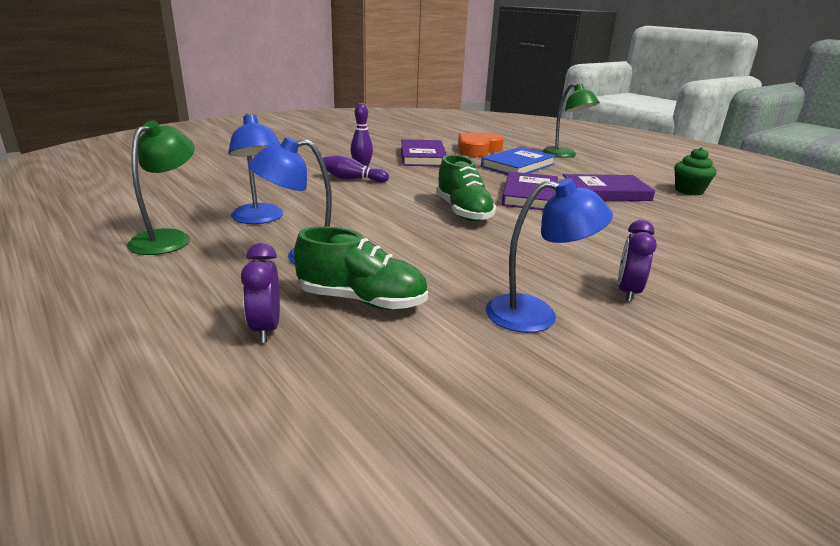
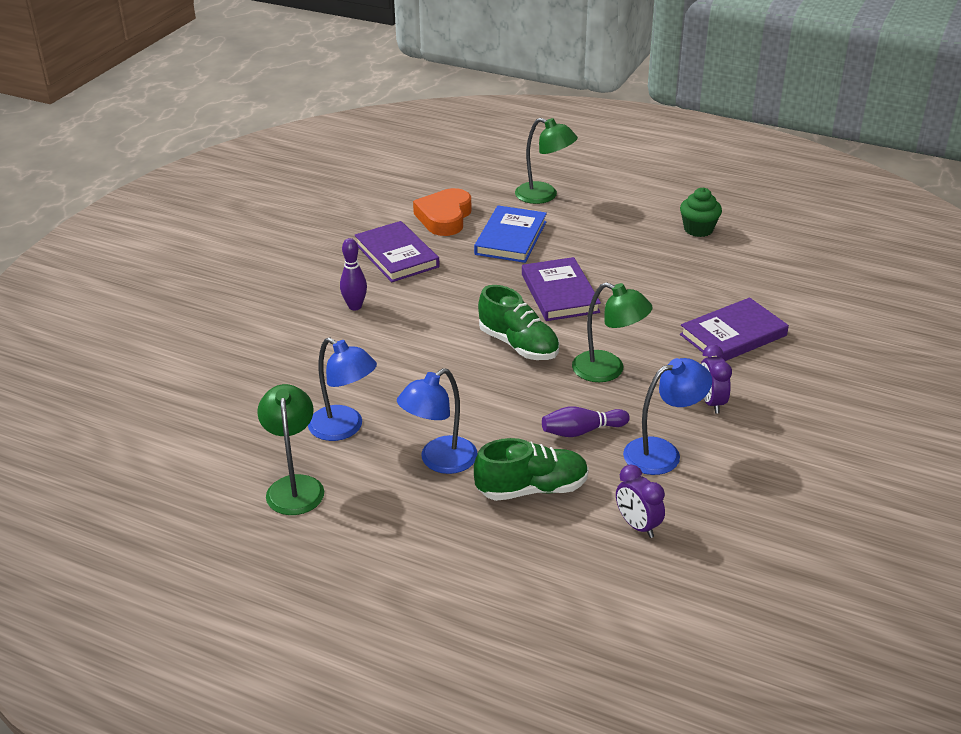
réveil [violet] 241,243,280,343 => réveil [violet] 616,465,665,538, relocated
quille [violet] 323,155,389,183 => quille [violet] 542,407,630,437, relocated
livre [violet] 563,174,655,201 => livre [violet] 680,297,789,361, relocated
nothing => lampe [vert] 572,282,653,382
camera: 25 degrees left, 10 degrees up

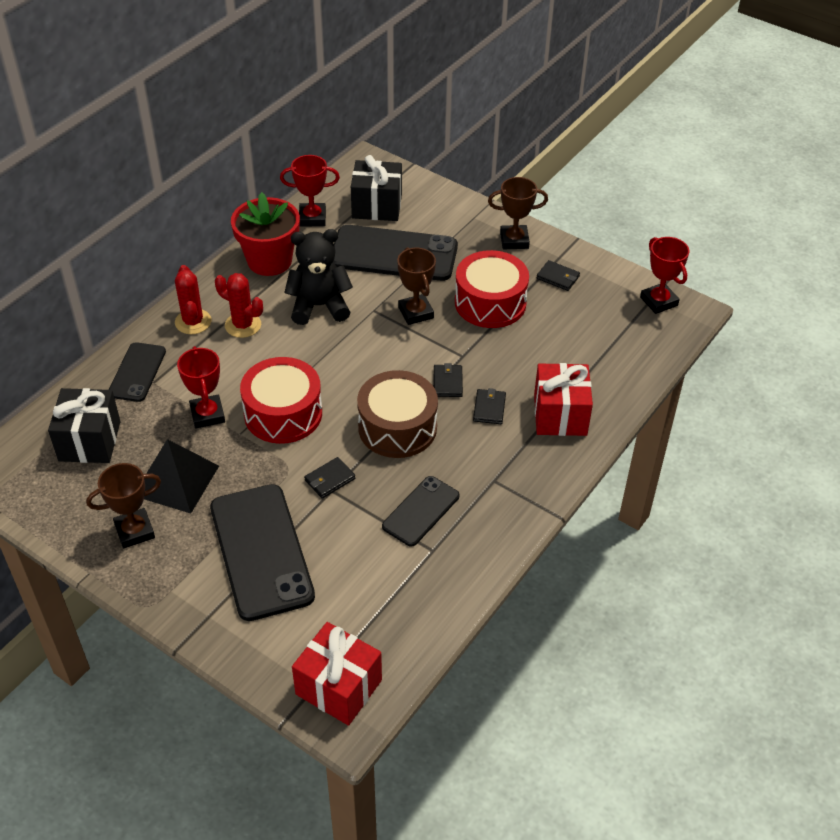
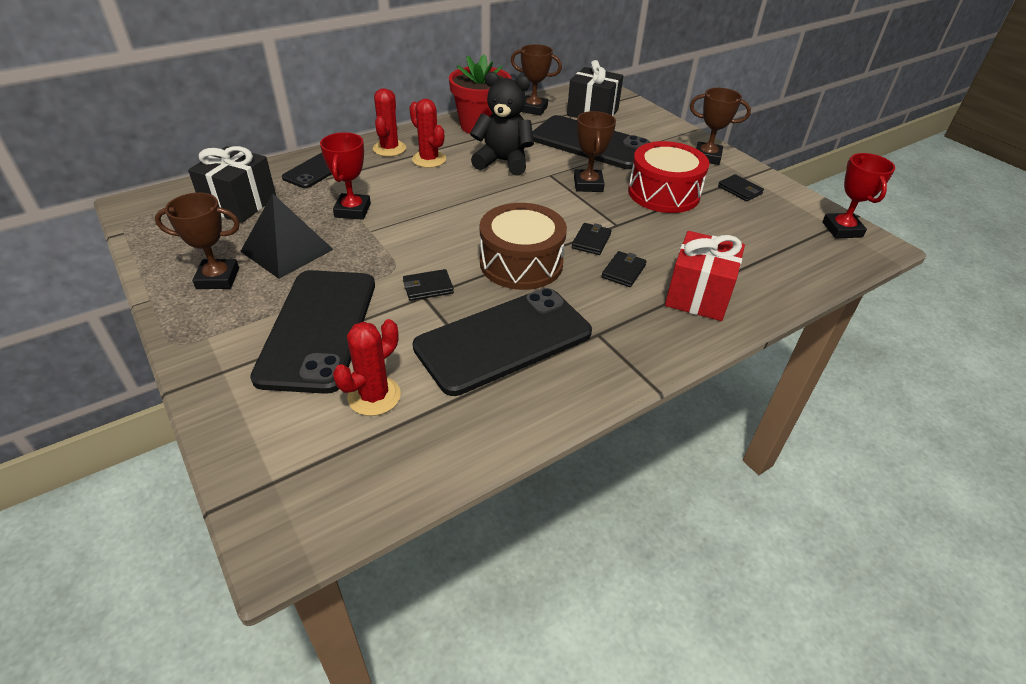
tambour [rouge] 240,357,322,444 => nothing
trophée [rouge] 280,155,340,227 => trophée [marron] 511,44,562,116
cadeau [rouge] 292,622,382,726 => nothing
téléphone [noir] 382,476,459,546 => téléphone [noir] 413,288,592,396, x1.79
nothing => cactus [rouge] 333,319,401,416
camera: 20 degrees right, 5 degrees down

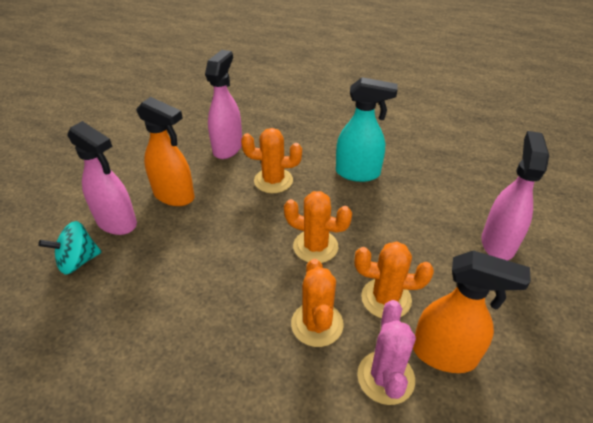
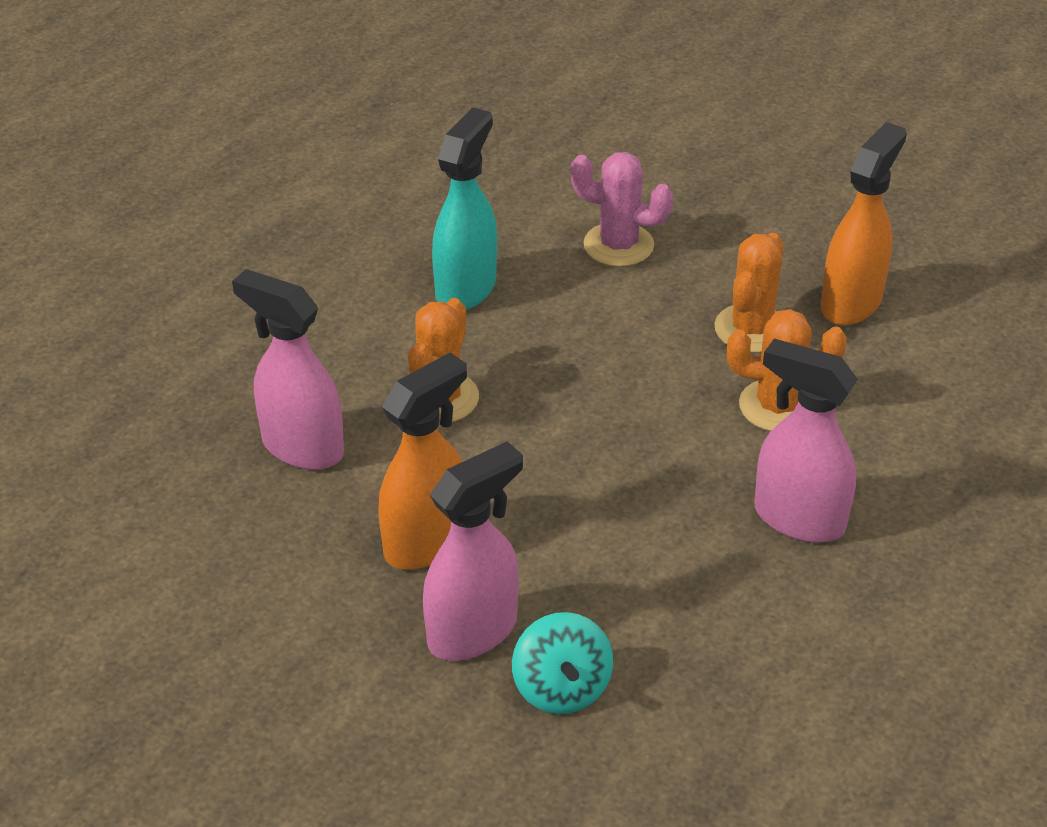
cactus [orange] 284,191,352,263 => nothing
cactus [rose] 357,300,416,405 => cactus [rose] 570,152,673,267, relocated
vaporisateur [rose] 482,131,549,261 => vaporisateur [rose] 754,339,858,543, relocated
camera: 75 degrees left, 0 degrees up

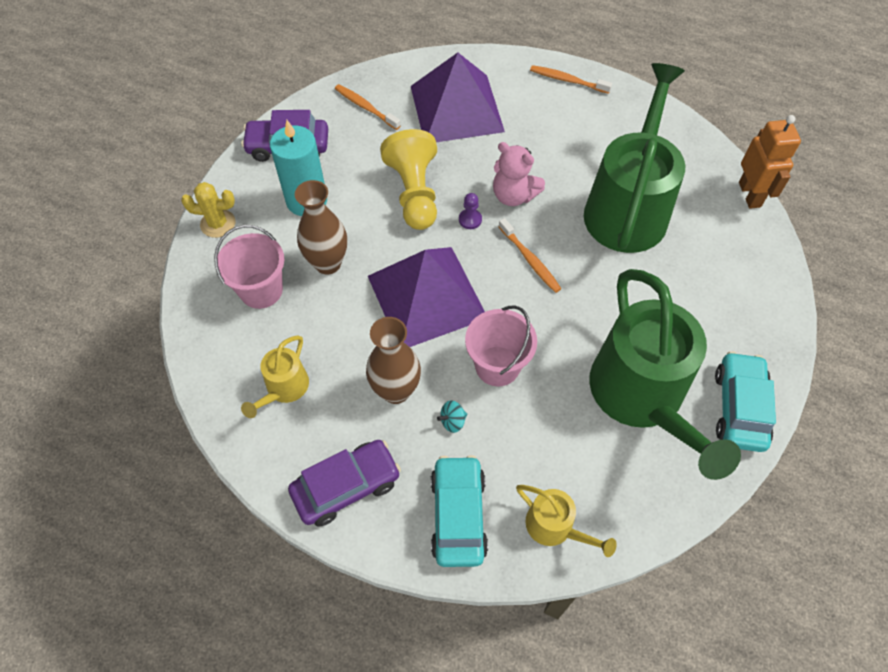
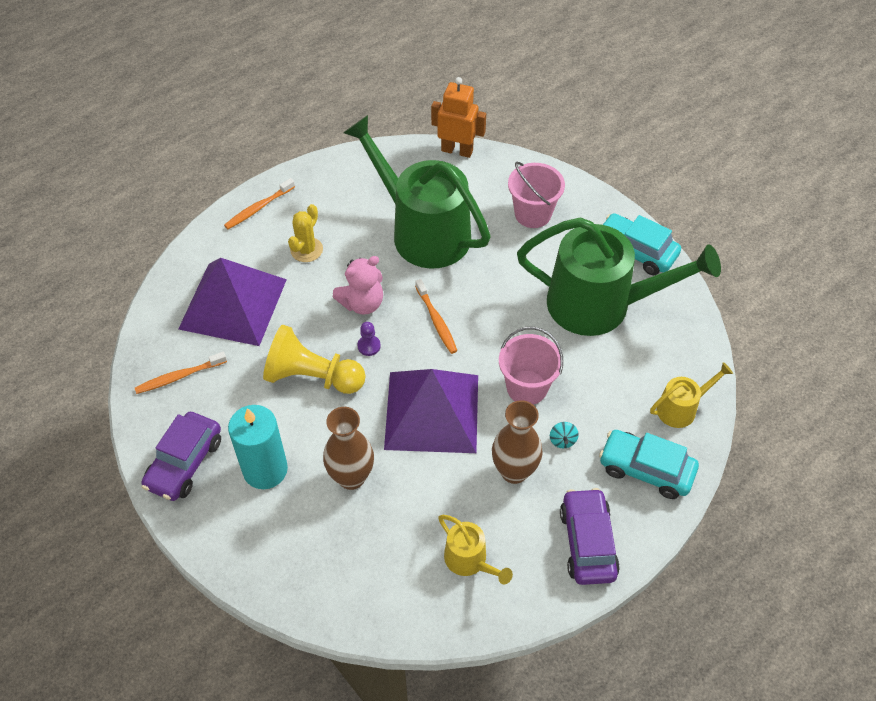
cactus [jaune] 181,182,236,238 => cactus [jaune] 288,204,323,262, relocated
seau [rose] 214,225,284,309 => seau [rose] 508,162,565,228, relocated
brosse à dents [orange] 499,218,561,293 => brosse à dents [orange] 415,279,457,354, 75 degrees clockwise
camera: 65 degrees left, 5 degrees down

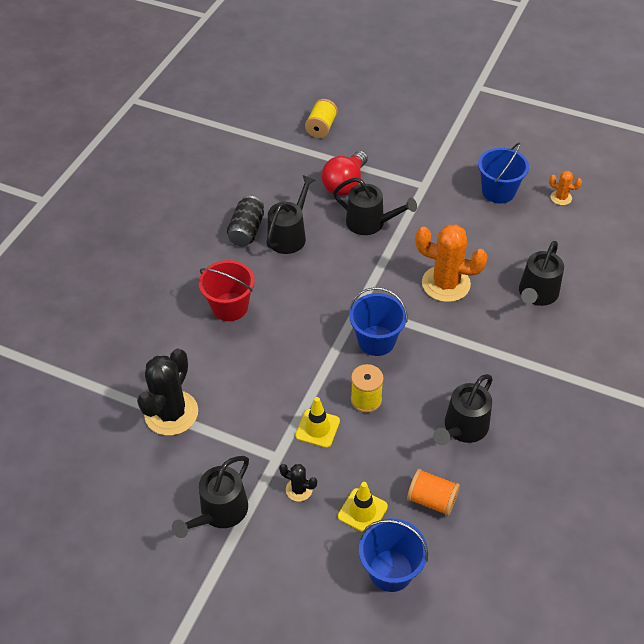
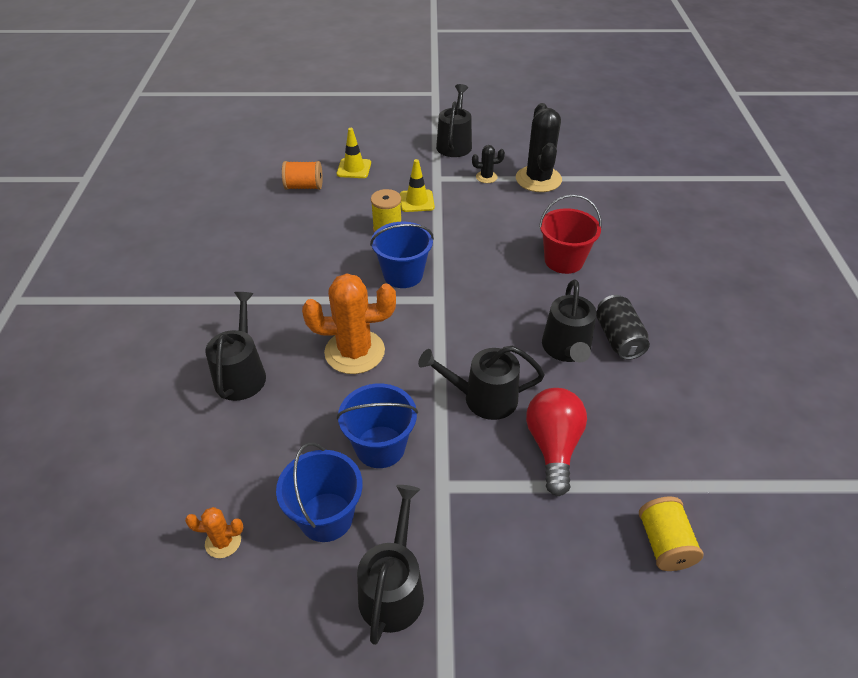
cactus [noir] 279,464,317,502 => cactus [noir] 472,145,505,183, relocated
seau [bleu] 359,518,428,592 => seau [bleu] 337,383,418,468, relocated
arrosoir [noir] 433,374,493,445 => arrosoir [noir] 357,485,424,645, relocated
camera: 155 degrees right, 5 degrees down

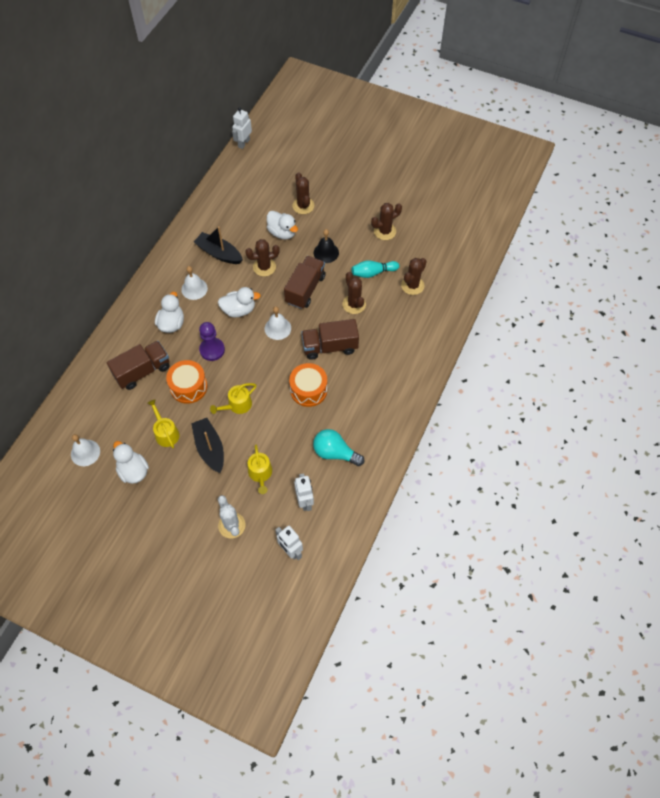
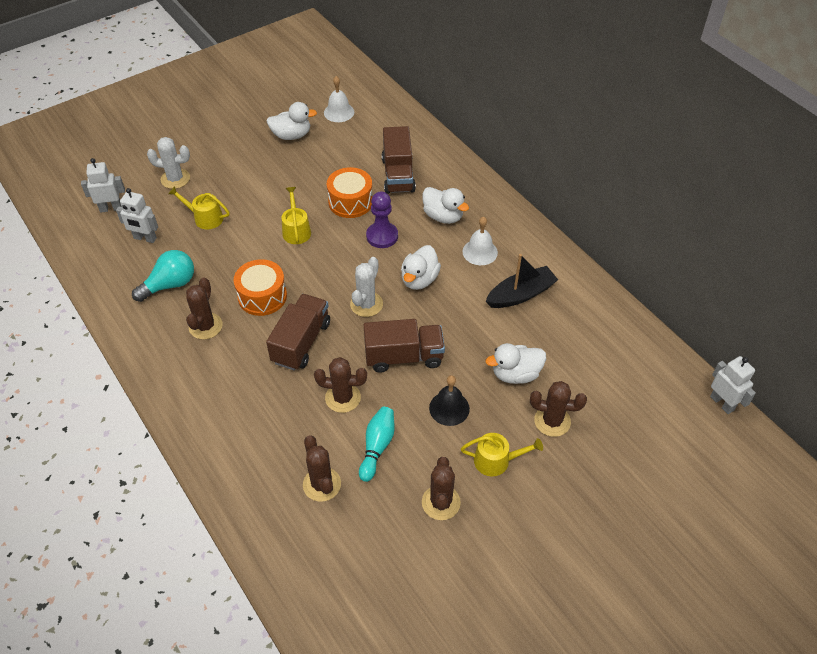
arrosoir [jaune] 148,399,179,448 => arrosoir [jaune] 461,433,543,476, relocated
bateau [noir] 191,418,224,473 => nothing
cactus [marron] 245,239,280,276 => cactus [marron] 186,277,223,339, relocated
cloche [blanc] 265,307,291,340 => cactus [blanc] 350,257,383,317
camion [marron] 284,256,326,309 => camion [marron] 364,319,445,373, 60 degrees counterclockwise
camera: 120 degrees right, 10 degrees down

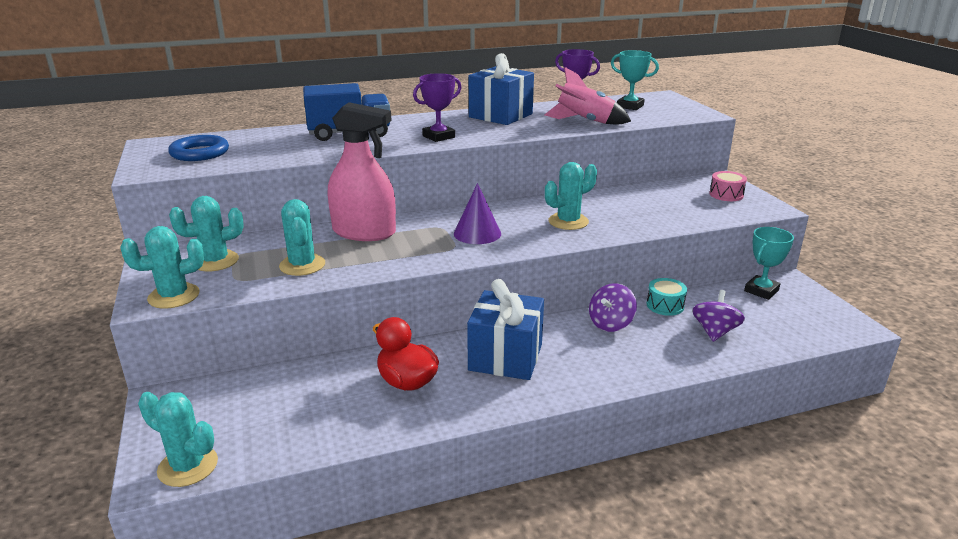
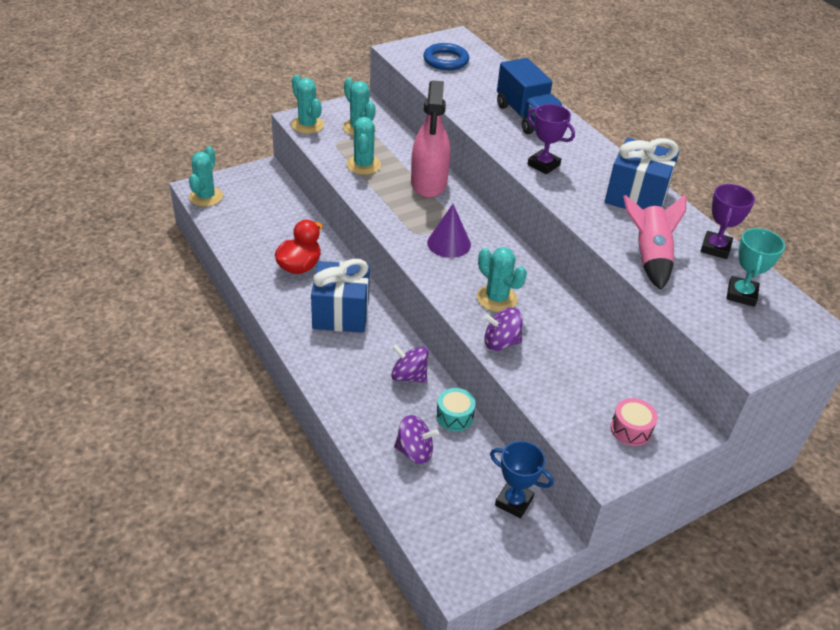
cactus [turquoise] 279,199,325,276 => cactus [turquoise] 346,117,381,175, 60 degrees counterclockwise
trophée [turquoise] 744,227,794,300 => trophée [bleu] 490,441,553,518
nothing => toupie [violet] 483,307,523,351
camera: 75 degrees right, 15 degrees up

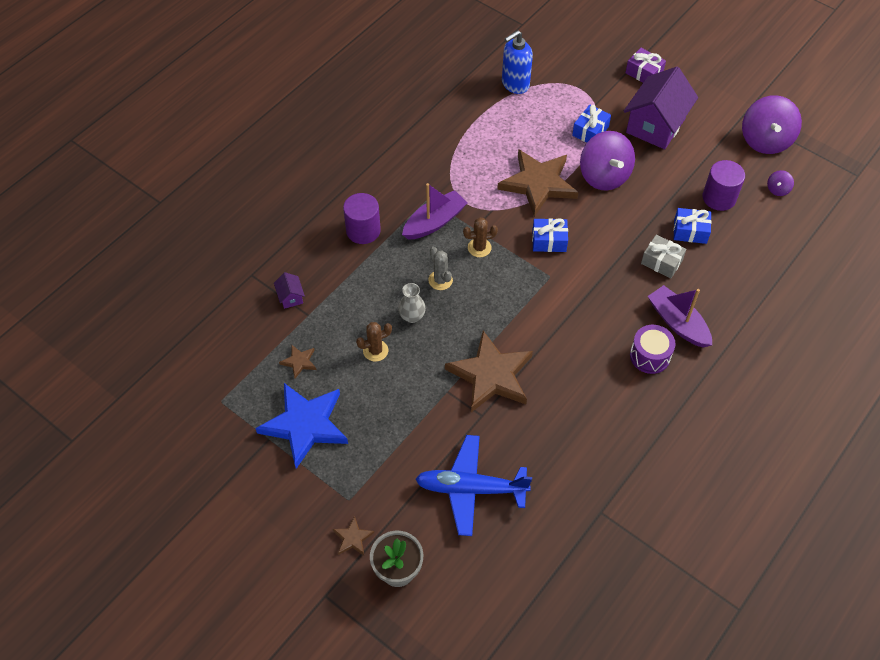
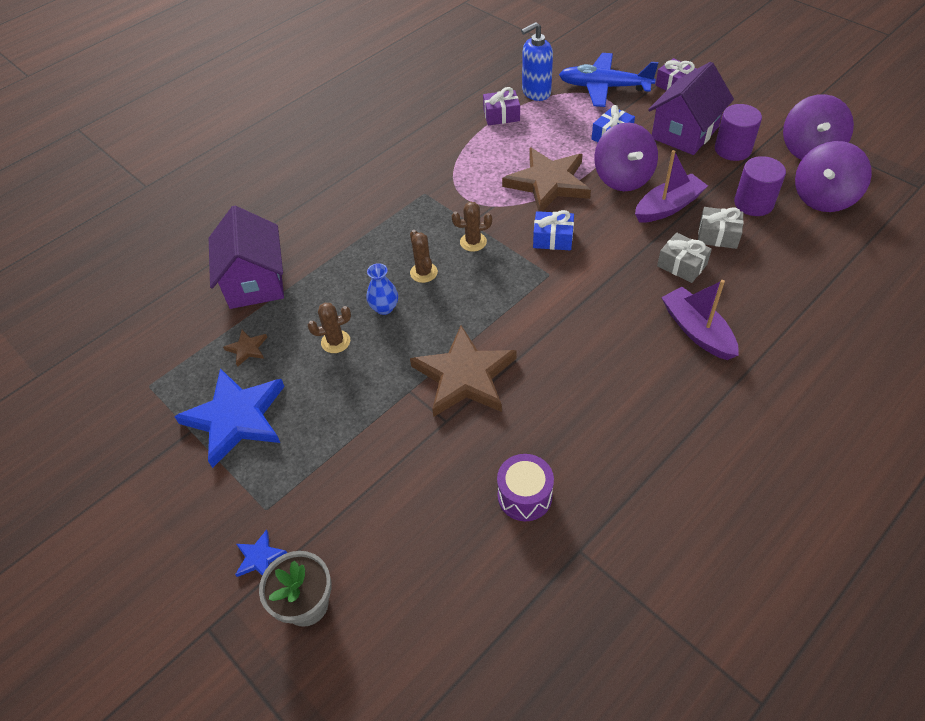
maison [violet] 274,272,305,309 => maison [violet] 209,206,284,309, x2.41
étoile [marron] 333,516,374,555 => étoile [bleu] 235,529,287,577
cylindre [violet] 343,193,381,244 => cylindre [violet] 715,104,762,161, relocated
vase [gris] 398,283,426,323 => vase [bleu] 366,263,398,315
bateau [violet] 402,183,468,240 => bateau [violet] 635,150,708,223, relocated
avion [bleu] 415,435,532,536 => avion [bleu] 559,53,658,107, relocated
cactus [gris] 428,247,453,290 => cactus [marron] 410,230,438,283
tambour [violet] 630,325,675,374 => tambour [violet] 497,454,554,521, relocated
cadeau [bleu] 673,208,712,244 => cadeau [gris] 698,207,744,249
toupie [violet] 767,170,794,196 => toupie [violet] 795,141,872,212, x2.31
nothing => cadeau [violet] 483,87,520,126
camera: 10 degrees right, 5 degrees down

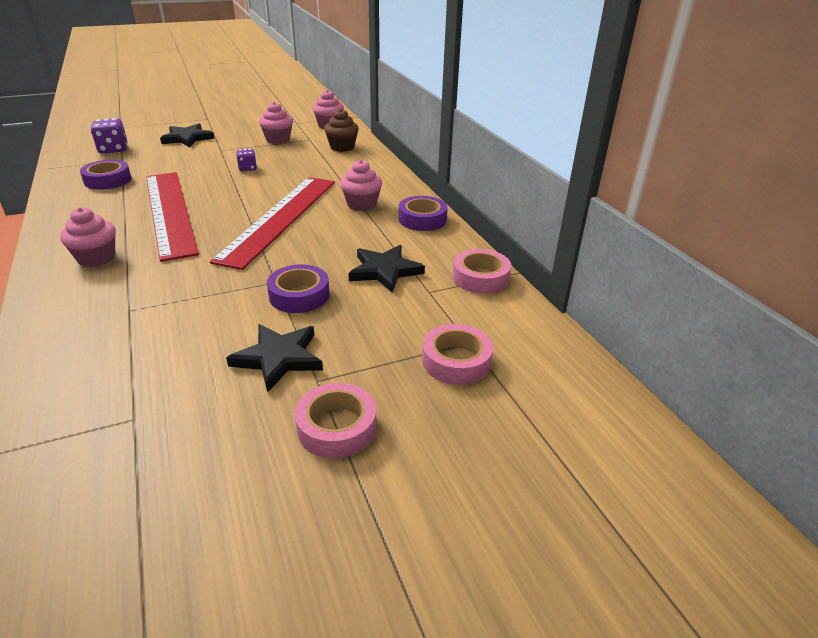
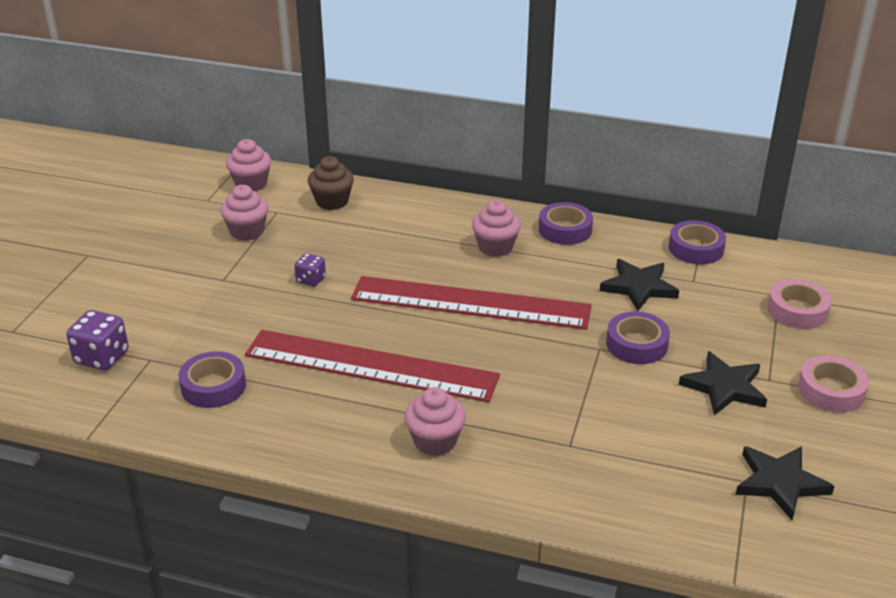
étoile [noir] 160,124,215,147 => étoile [noir] 735,446,834,520, relocated
règle [rouge] 210,177,335,270 => règle [rouge] 351,276,592,330, 45 degrees counterclockwise
ruban adhésif [rose] 452,249,511,294 => ruban adhésif [violet] 669,220,726,265
camera: 50 degrees left, 0 degrees up

